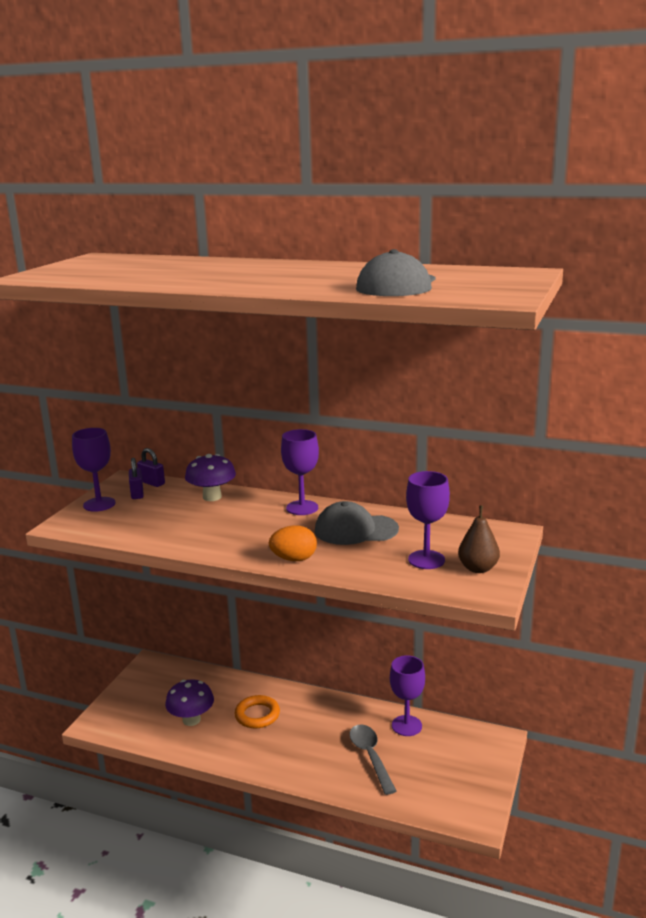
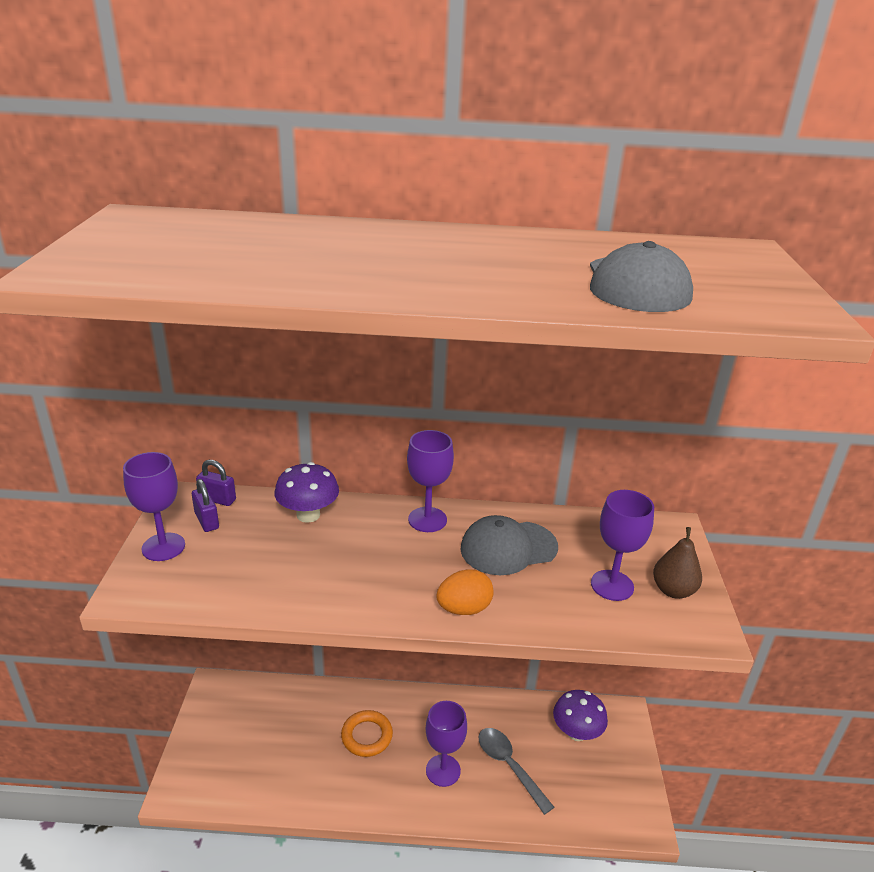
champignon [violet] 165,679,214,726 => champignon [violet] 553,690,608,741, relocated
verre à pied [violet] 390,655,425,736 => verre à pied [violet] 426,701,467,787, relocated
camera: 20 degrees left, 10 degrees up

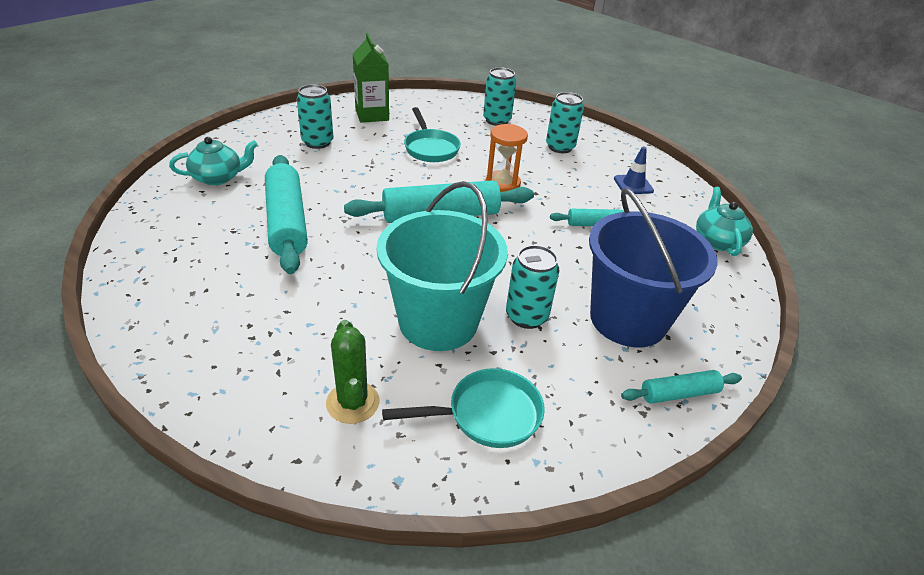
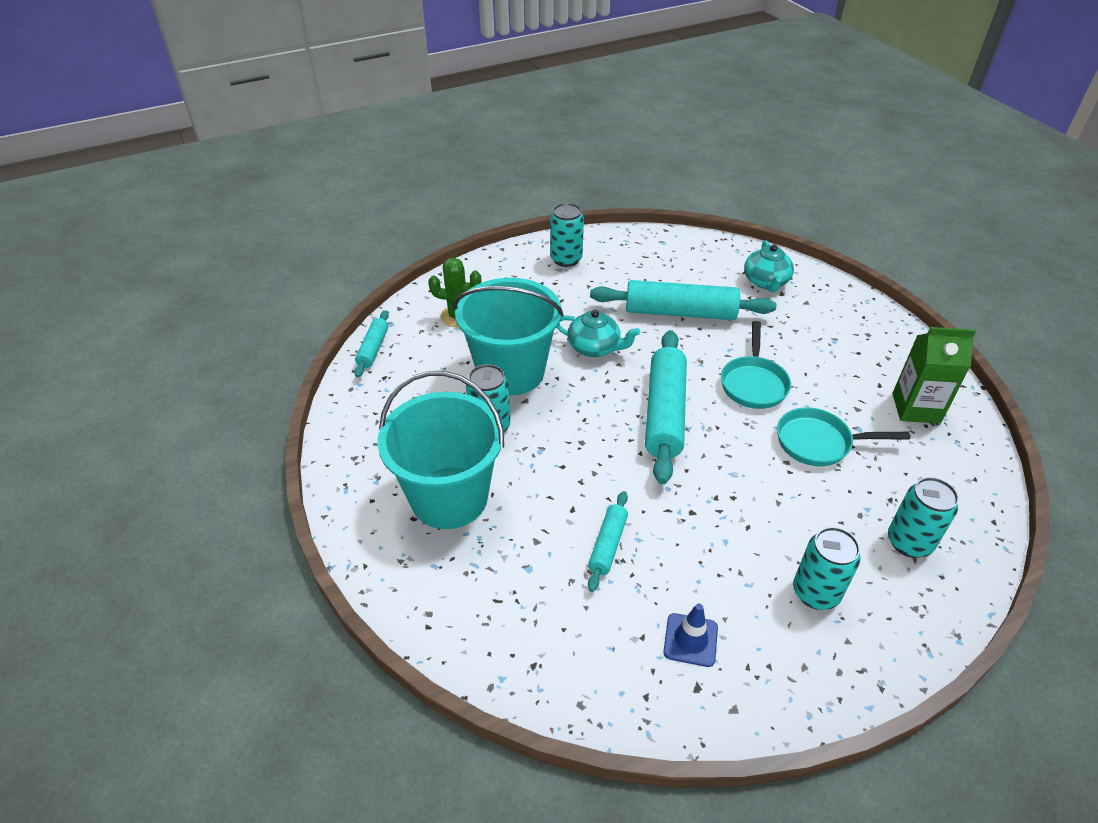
canette [turquoise] 297,85,333,149 => canette [turquoise] 550,203,584,267, relocated
poêle [turquoise] 382,368,545,448 => poêle [turquoise] 721,321,791,409, relocated
sablier [orange] 485,124,528,192 => nothing
seau [bleu] 589,187,717,347 => seau [turquoise] 377,371,504,529
rouleau à pâtisserie [turquoise] 621,370,742,404 => rouleau à pâtisserie [turquoise] 354,310,389,378, relocated
théière [turquoise] 696,187,753,256 => théière [turquoise] 556,310,640,357, relocated
camera: 115 degrees right, 5 degrees up

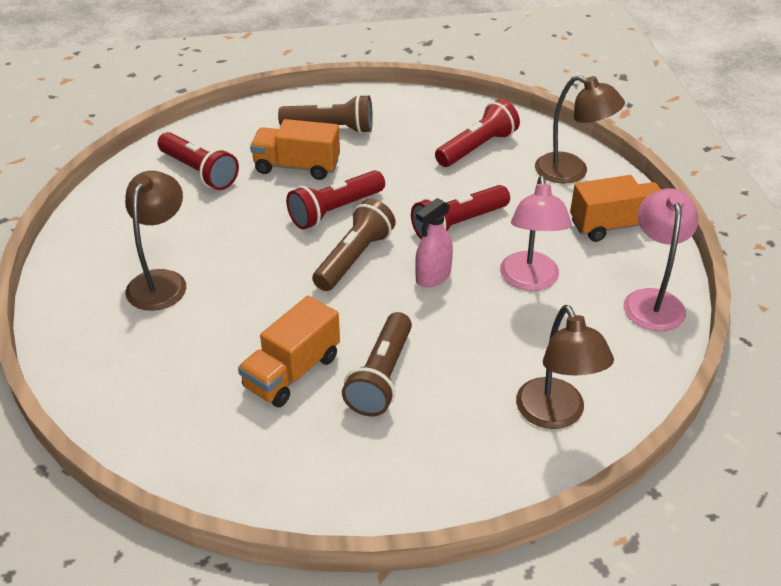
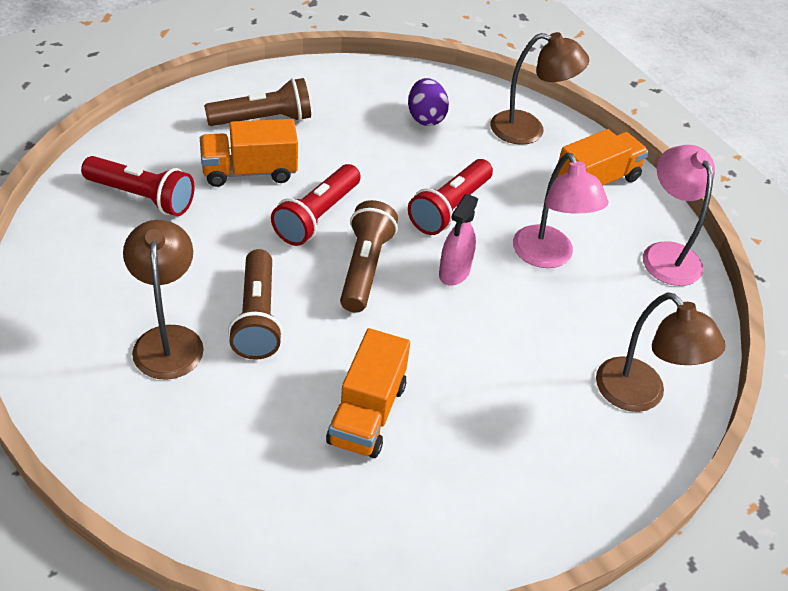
lampe de poche [marron] 342,312,412,417 => lampe de poche [marron] 228,249,283,360, relocated
lampe de poche [rouge] 435,99,520,167 => œuf [violet] 408,78,449,126
camera: 25 degrees left, 5 degrees up

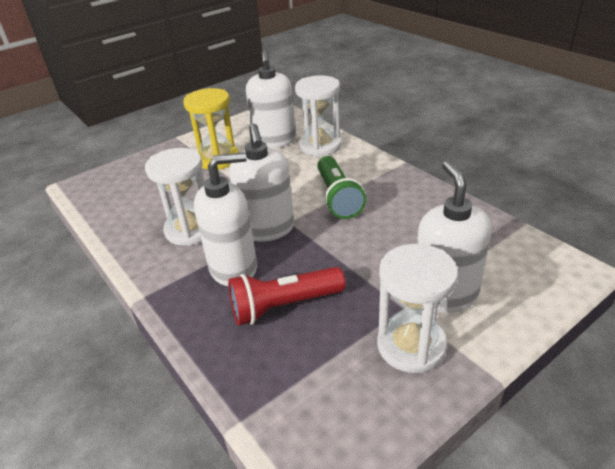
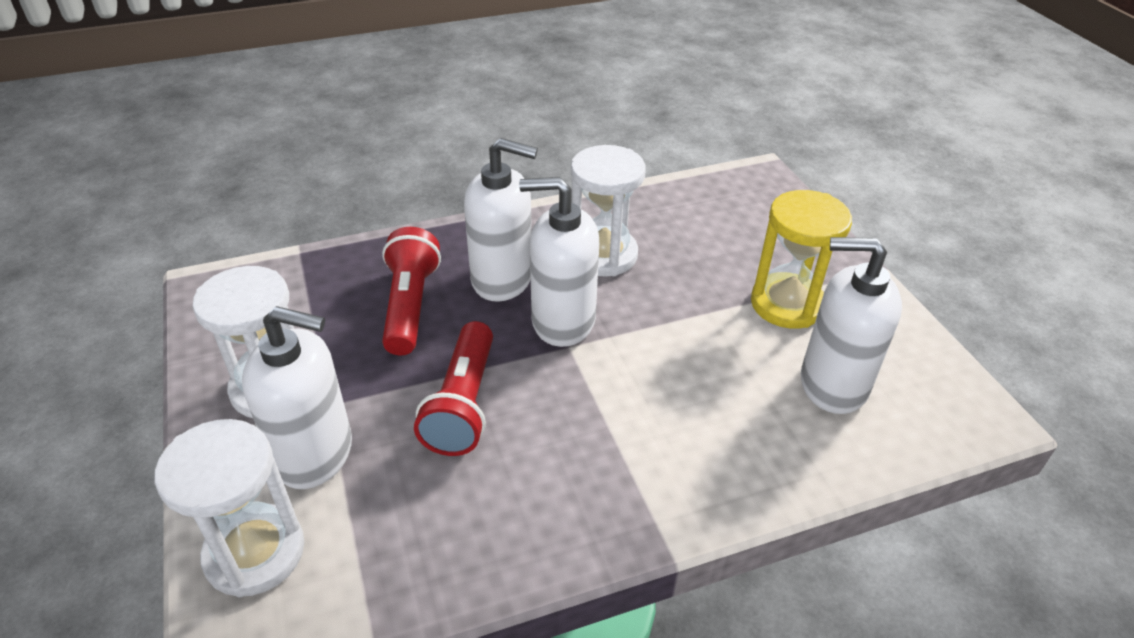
distributeur de savon [blanc] 194,152,257,286 => distributeur de savon [blanc] 464,138,538,302, 75 degrees counterclockwise
sablier [blanc] 295,75,342,157 => sablier [blanc] 155,419,304,597, relocated
lampe de poche [vert] 317,156,366,219 => nothing
nothing => lampe de poche [rouge] 414,321,493,456
camera: 105 degrees right, 5 degrees up

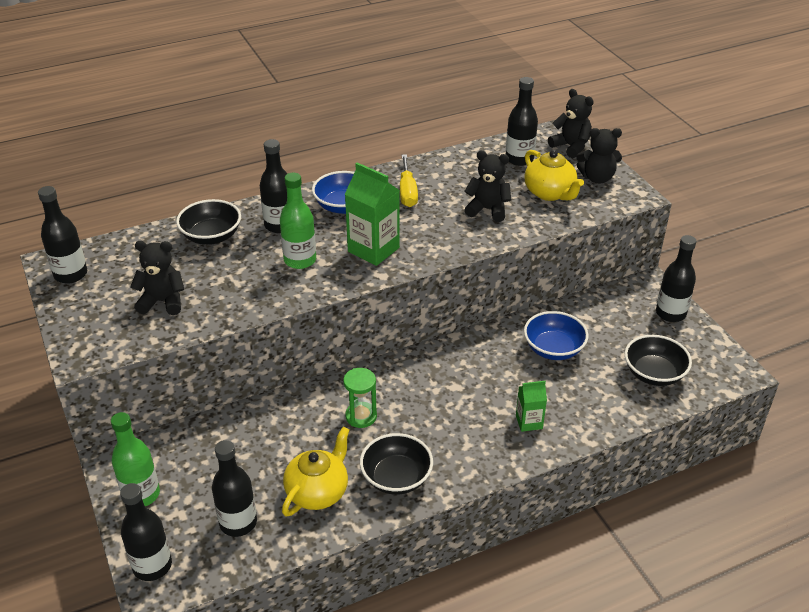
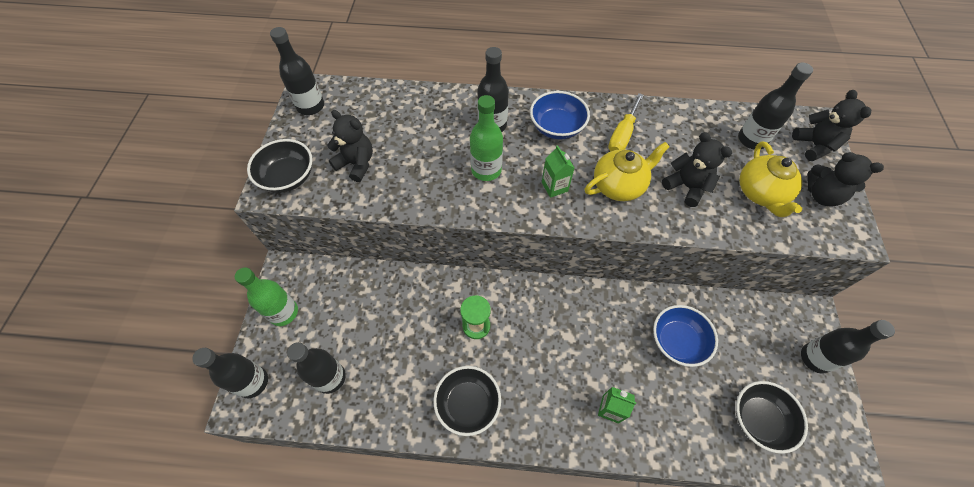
bol [noir] 176,199,241,245 => bol [noir] 247,139,313,193, relocated
théière [jaune] 282,427,350,517 => théière [jaune] 585,142,670,201, relocated
brique de lait [vert] 345,163,400,266 => brique de lait [vert] 542,145,574,198, x0.56
camera: 30 degrees right, 20 degrees up

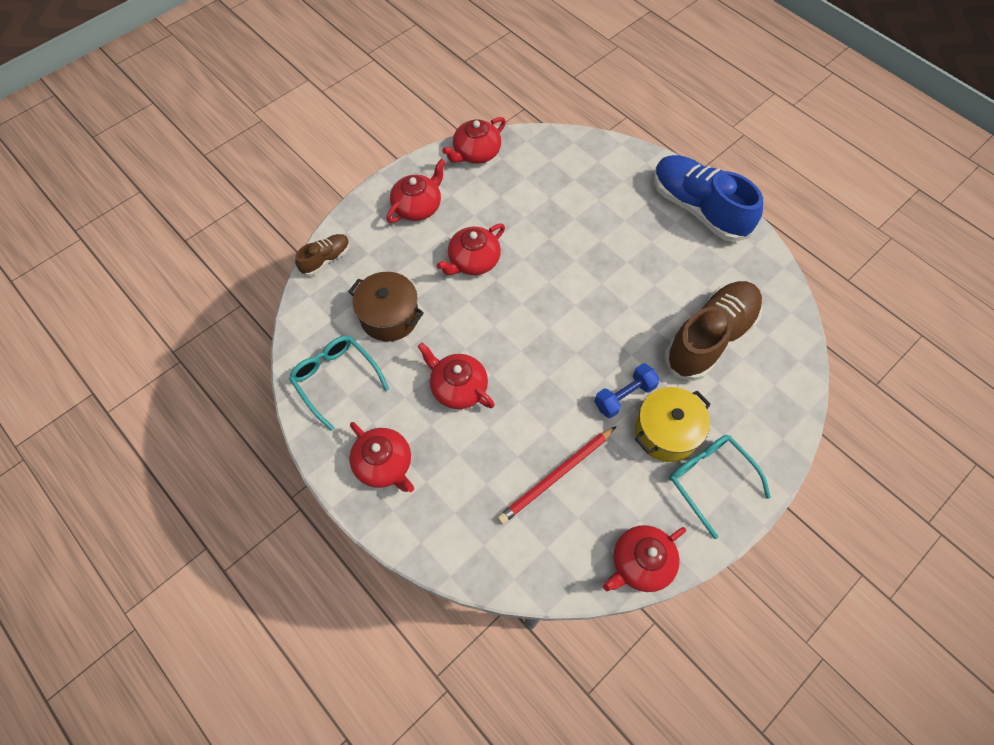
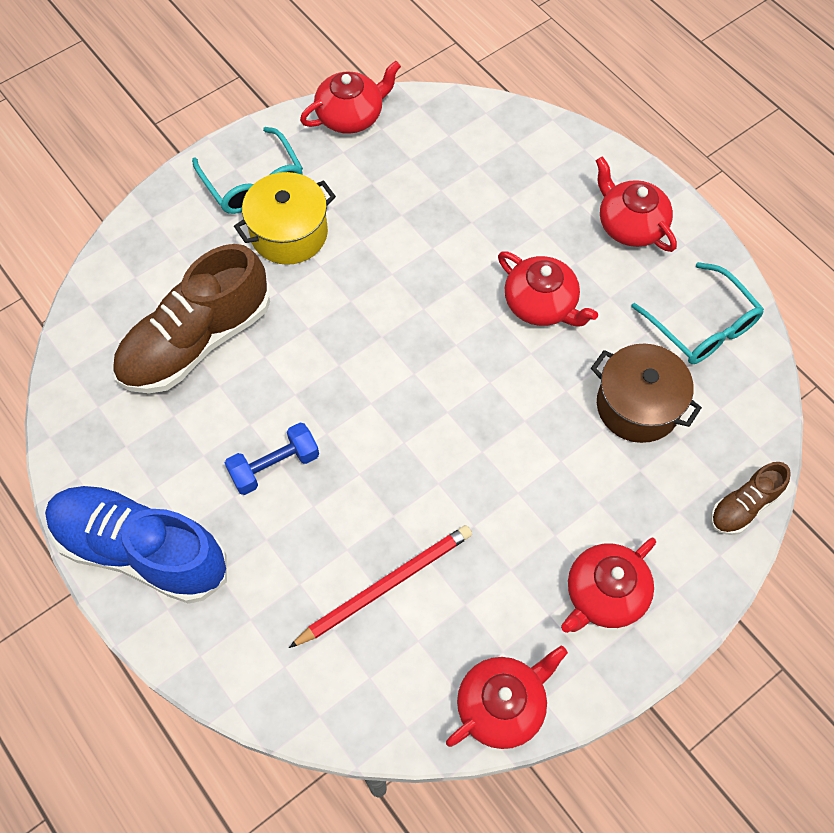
théière [rouge] 437,224,505,275 => nothing
crayon [rouge] 497,426,616,524 => crayon [rouge] 289,525,472,648, relocated
haltère [bleu] 594,363,660,418 => haltère [bleu] 225,423,319,495, relocated
chaussure [bleu] 654,155,763,242 => chaussure [bleu] 45,485,227,604, 150 degrees clockwise
camera: 175 degrees left, 0 degrees up

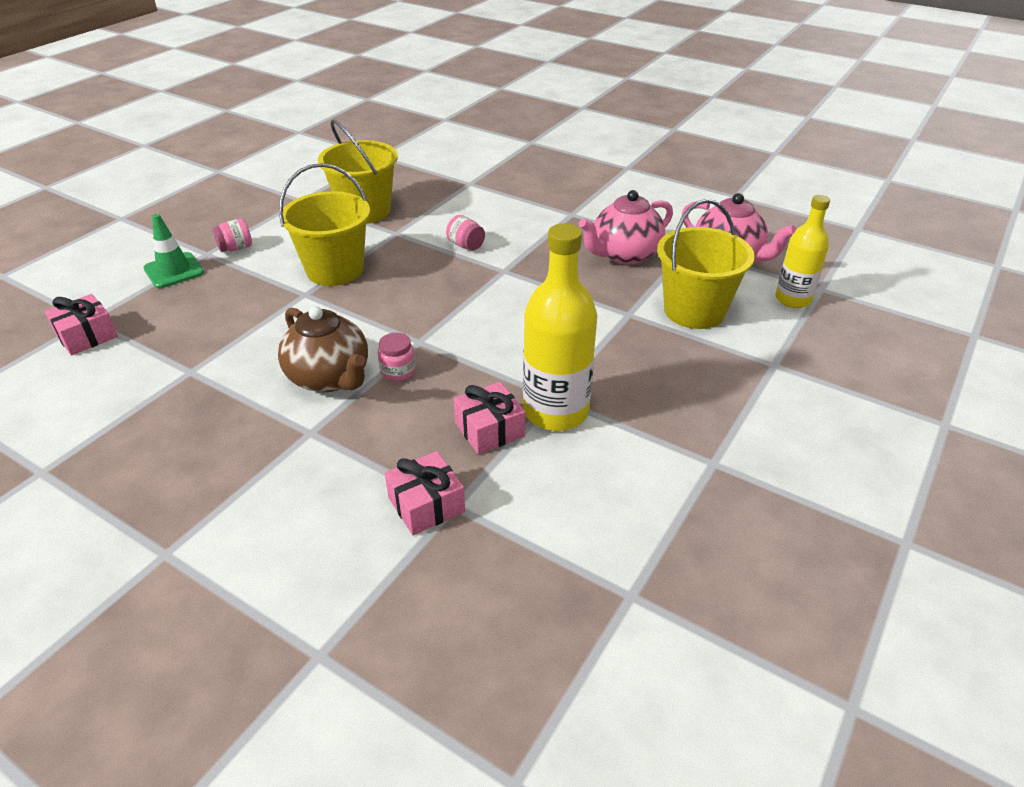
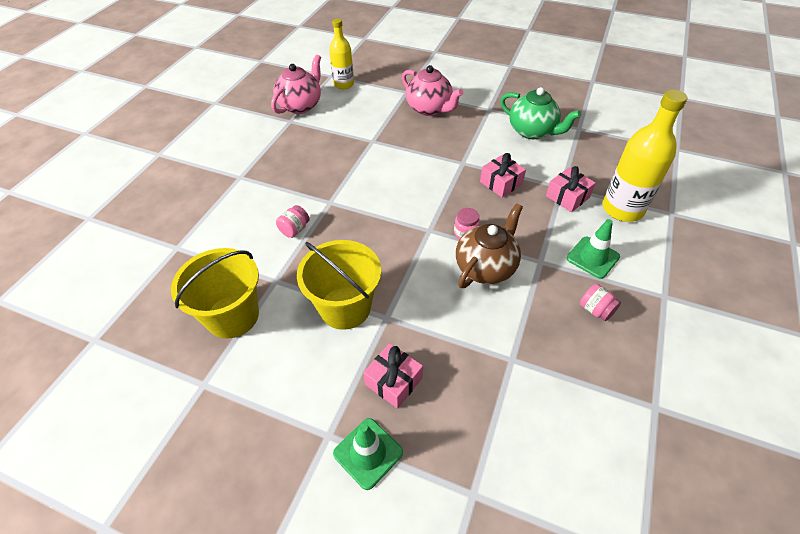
cadeau [rose] 45,294,118,355 => cadeau [rose] 363,343,423,409, relocated
bocal [rose] 213,219,252,252 => bocal [rose] 580,284,621,321, relocated
bouteille [jaune] 523,223,597,431 => bouteille [jaune] 602,90,687,222, relocated
théière [rose] 579,190,673,265 => théière [rose] 402,65,463,116, relocated
seau [jaune] 657,199,755,329 => nothing
nothing => théière [vert] 500,87,581,139
nothing => cône de chantier [vert] 566,219,620,279
camera: 100 degrees left, 10 degrees up

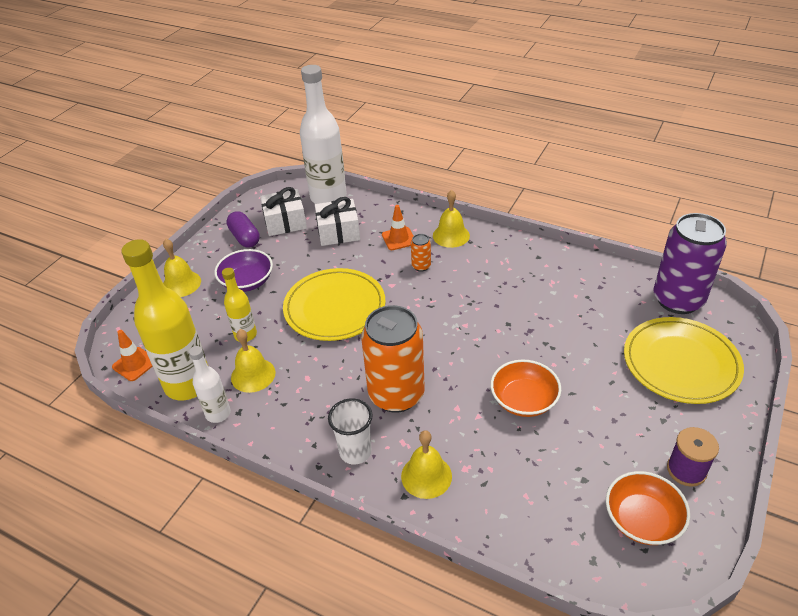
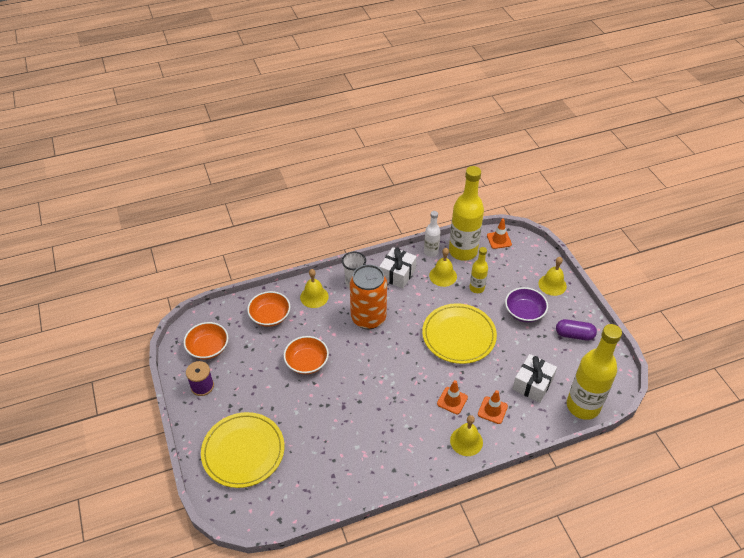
cadeau [blanc] 260,187,307,236 => cadeau [blanc] 379,247,417,288, relocated
bouteille [blanc] 300,65,347,204 => bouteille [jaune] 567,324,622,420
canette [orange] 411,234,431,272 => cône de chantier [orange] 437,380,468,414
canette [violet] 654,213,727,314 => nothing
nothing => bol [orange] 247,291,290,327
camera: 130 degrees right, 5 degrees up

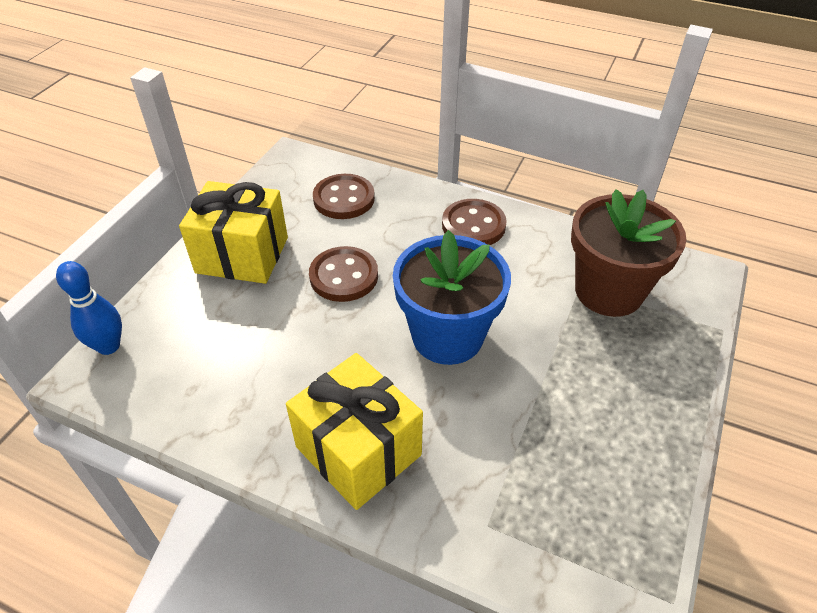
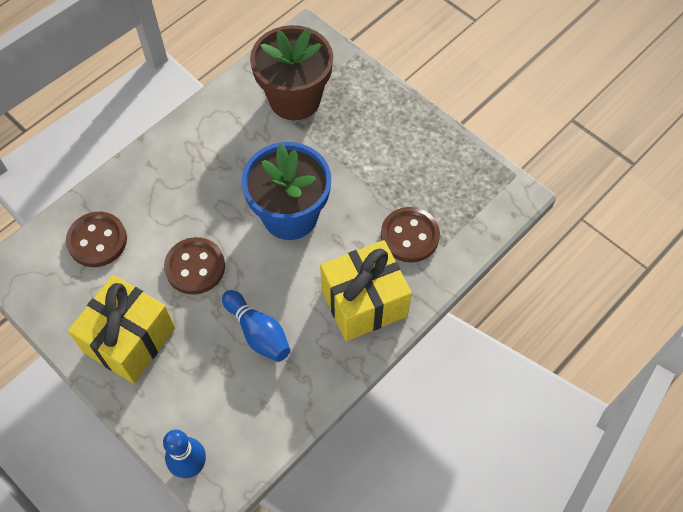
bouton [marron] 442,199,507,245 => bouton [marron] 381,207,440,263, relocated
nothing => quille [bleu] 222,290,290,362
camera: 70 degrees left, 15 degrees up

